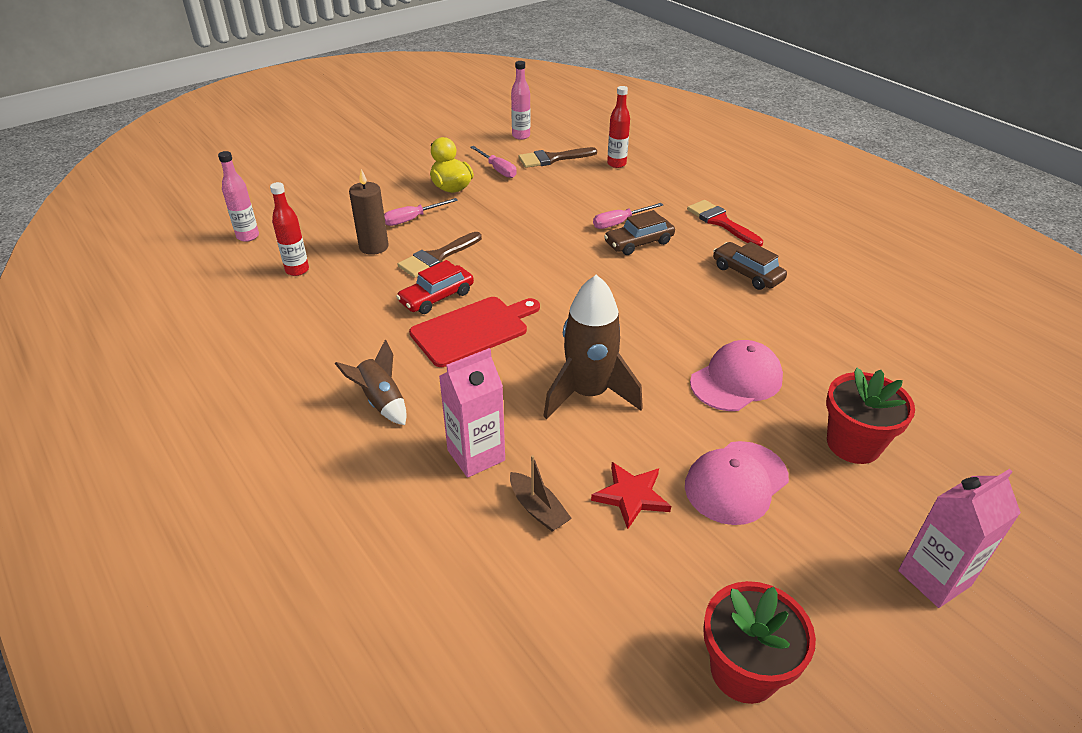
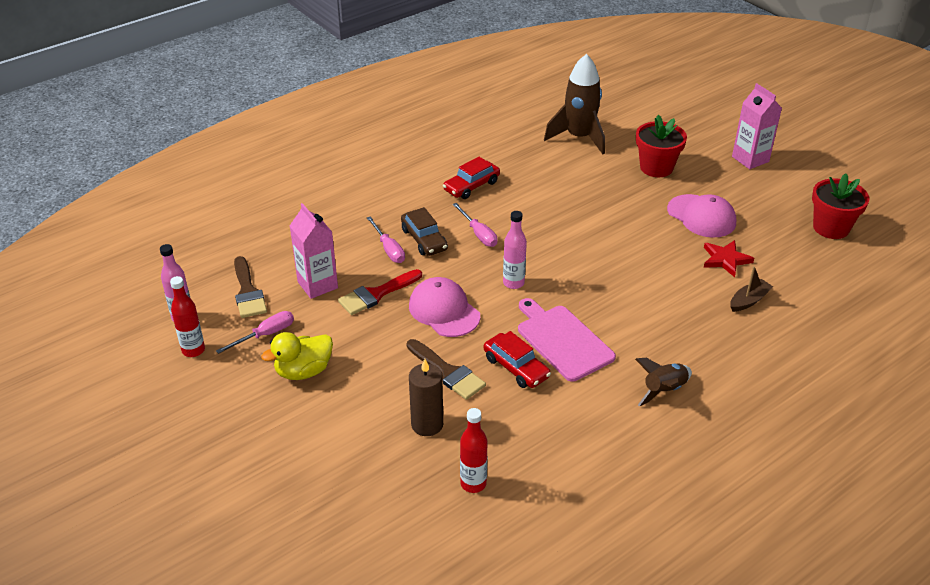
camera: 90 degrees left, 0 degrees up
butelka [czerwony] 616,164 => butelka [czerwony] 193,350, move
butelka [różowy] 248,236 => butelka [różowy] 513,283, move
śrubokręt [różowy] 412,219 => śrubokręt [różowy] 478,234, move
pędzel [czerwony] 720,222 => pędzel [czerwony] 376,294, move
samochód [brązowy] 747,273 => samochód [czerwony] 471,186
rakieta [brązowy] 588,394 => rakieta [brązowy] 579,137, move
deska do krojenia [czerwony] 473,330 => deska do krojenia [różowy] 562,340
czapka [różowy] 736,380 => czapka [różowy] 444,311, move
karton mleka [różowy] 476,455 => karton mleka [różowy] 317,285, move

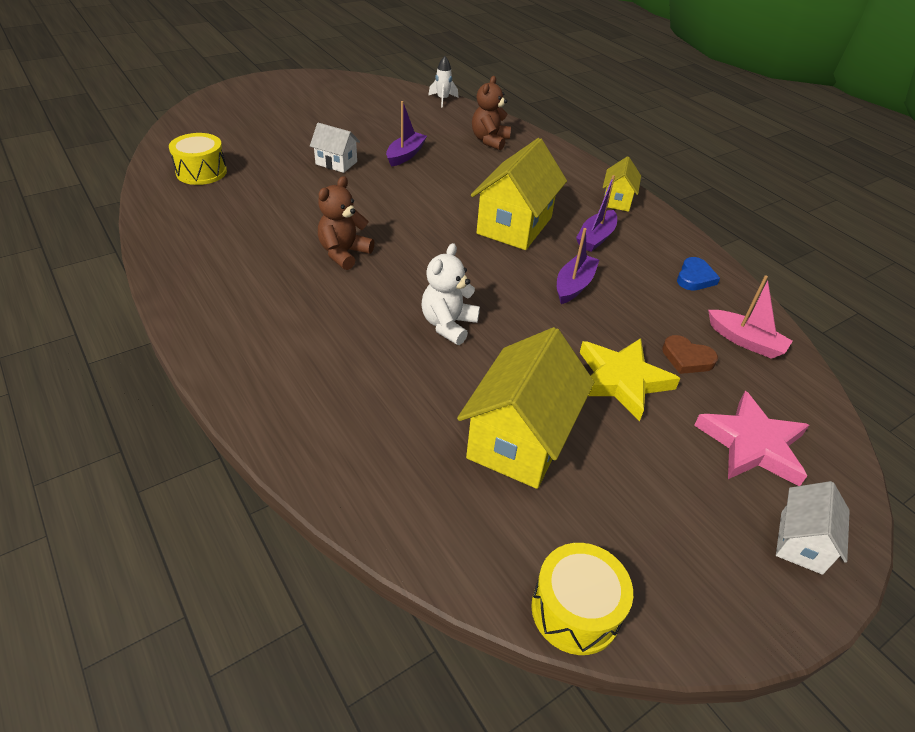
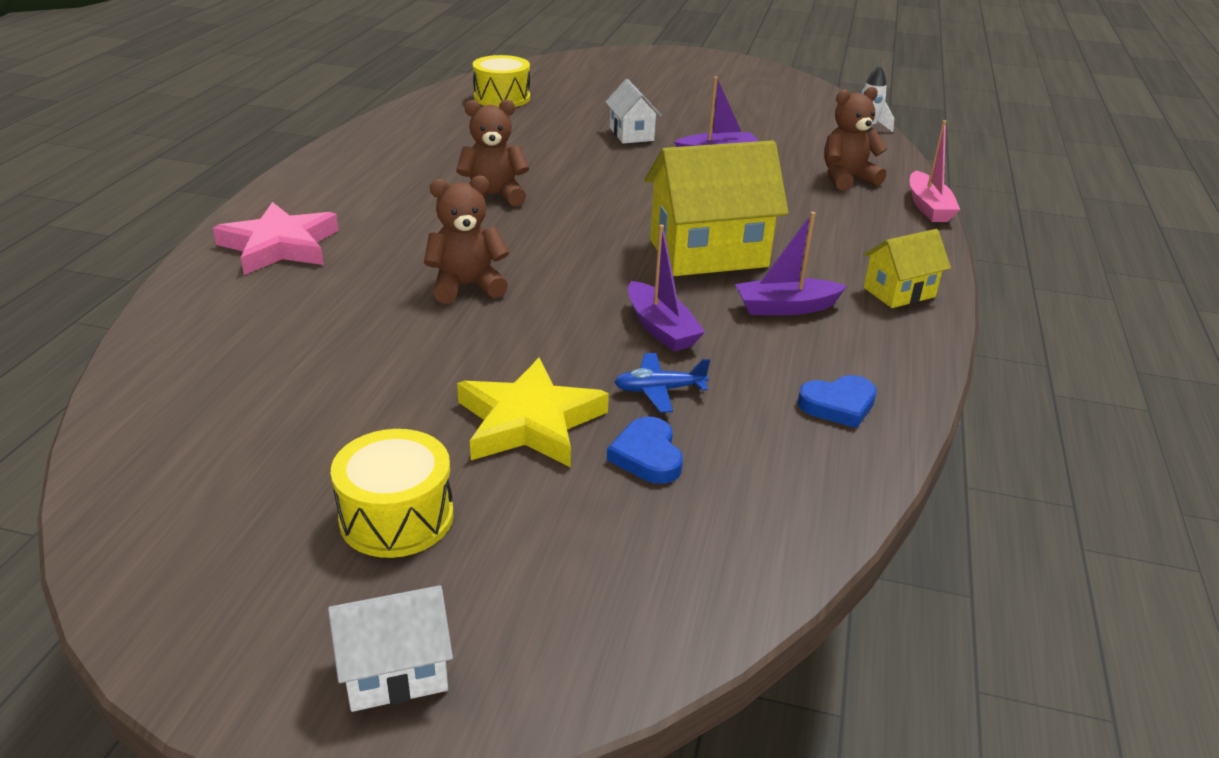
camera: 50 degrees right, 10 degrees down
łódka [fioletowy] 574,285 => łódka [fioletowy] 660,328, 75 degrees clockwise
miś [biały] 448,325 => miś [brązowy] 466,286
łódka [różowy] 745,341 => łódka [różowy] 928,207, move
domek [żółty] 519,439 => nothing
serce [brązowy] 687,358 => serce [niebieski] 647,456
gwiazda [różowy] 751,444 => gwiazda [różowy] 280,246, move
bęben [żółty] 575,610 => bęben [żółty] 396,517, move
nothing => samolot [niebieski] 659,390

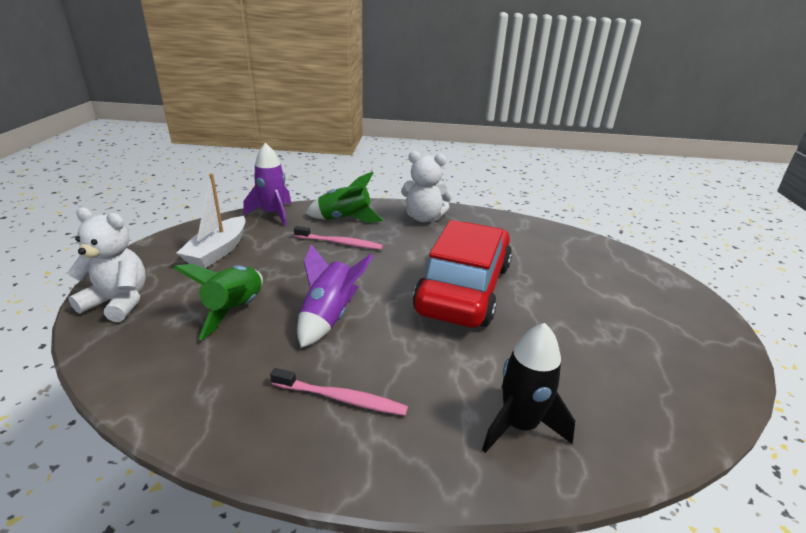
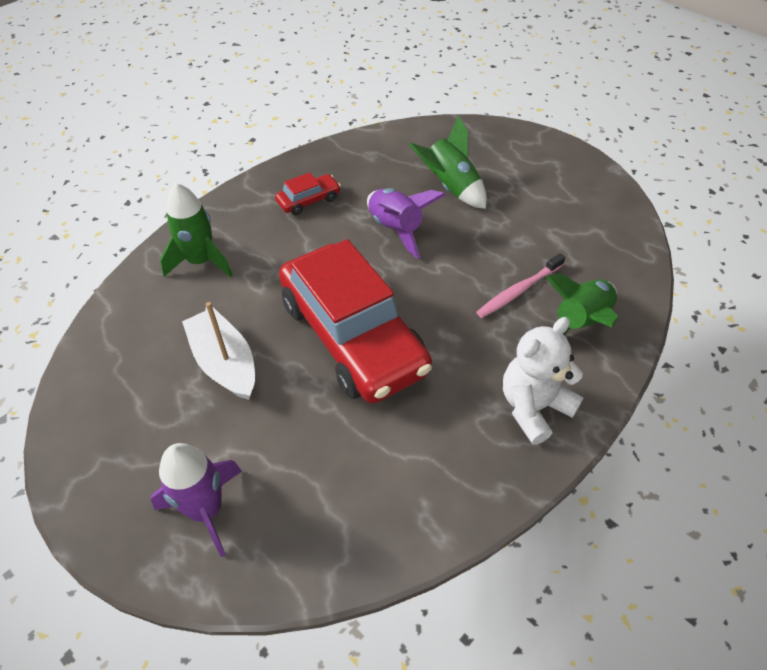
camera: 130 degrees right, 20 degrees up
rakieta [fioletowy] 273,214 => rakieta [fioletowy] 206,510, move
łódka [biały] 218,251 => łódka [biały] 225,363, move
miś [biały] 118,302 => nothing
rakieta [czarny] 519,425 => rakieta [zielony] 201,261
szczoteczka do zębów [różowy] 341,398 => samochód [czerwony] 309,200

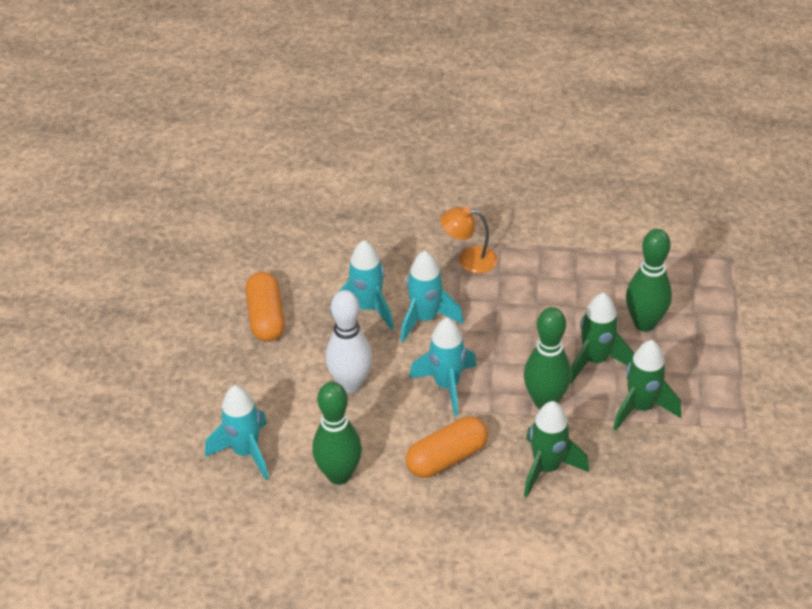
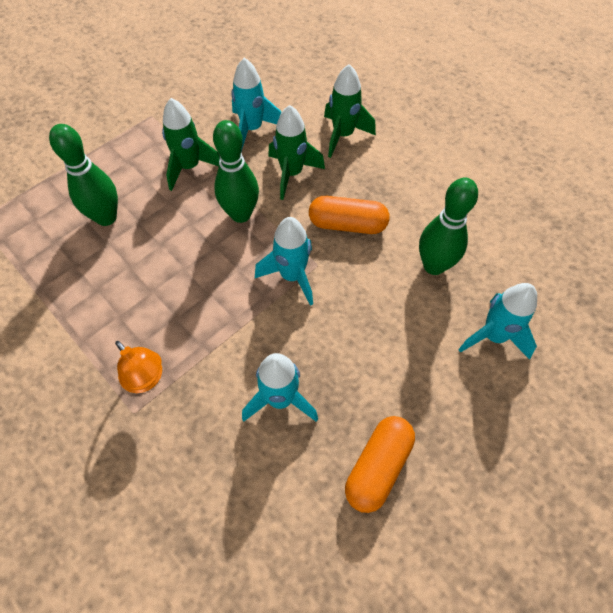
camera: 140 degrees left, 15 degrees up
rakieta [turkusowy] 425,319 => rakieta [turkusowy] 252,129, move
kręgiel [biały] 350,384 => nothing
rakieta [zielony] 595,361 => rakieta [zielony] 343,135, move

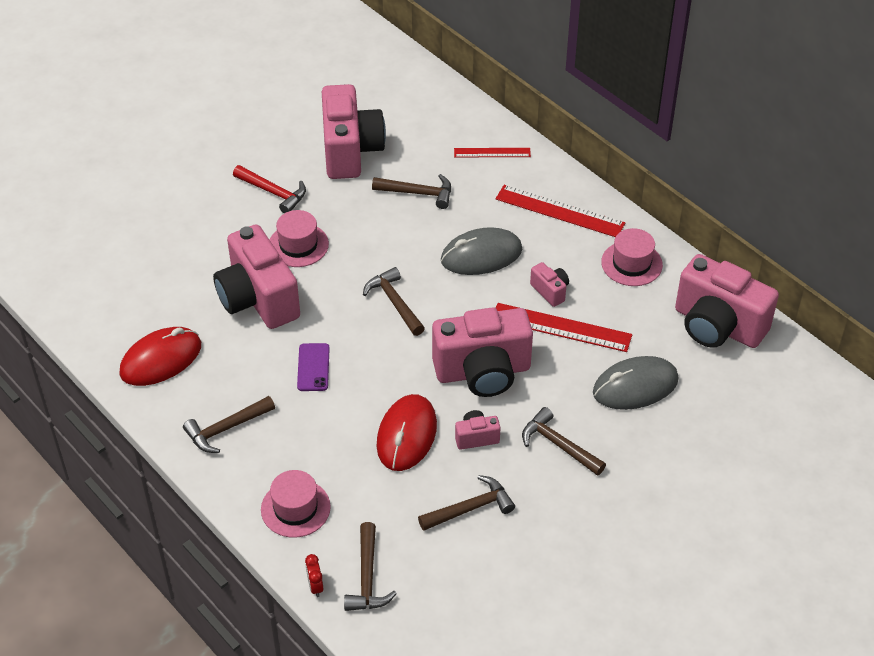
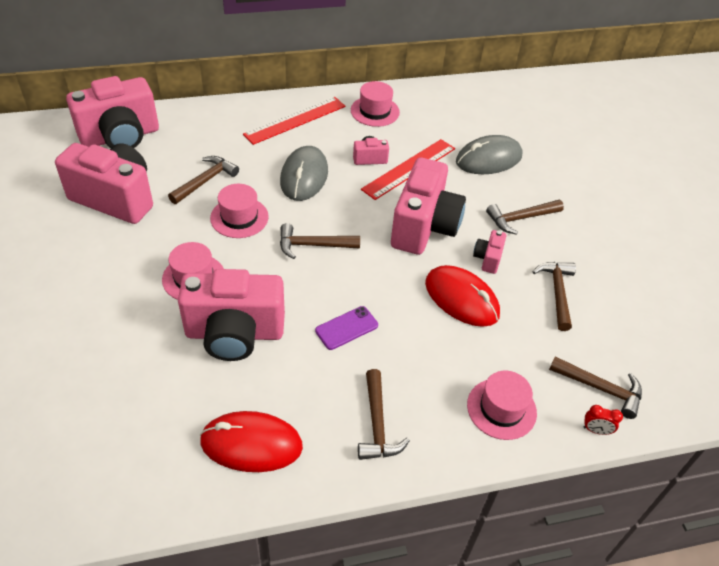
camera: 65 degrees left, 0 degrees up
linijka [czerwony] 492,152 => nothing
młotek [czerwony] 273,192 => nothing
aparat fotograficzny [różowy] 717,326 => aparat fotograficzny [różowy] 120,137, move
myszka [czerwony] 161,359 => myszka [czerwony] 251,444, 75 degrees counterclockwise
telefon [fioletowy] 313,367 => telefon [fioletowy] 346,328, 60 degrees counterclockwise
myszka [szary] 635,386 => myszka [szary] 488,159, 60 degrees clockwise
nothing => kapelusz [różowy] 239,217

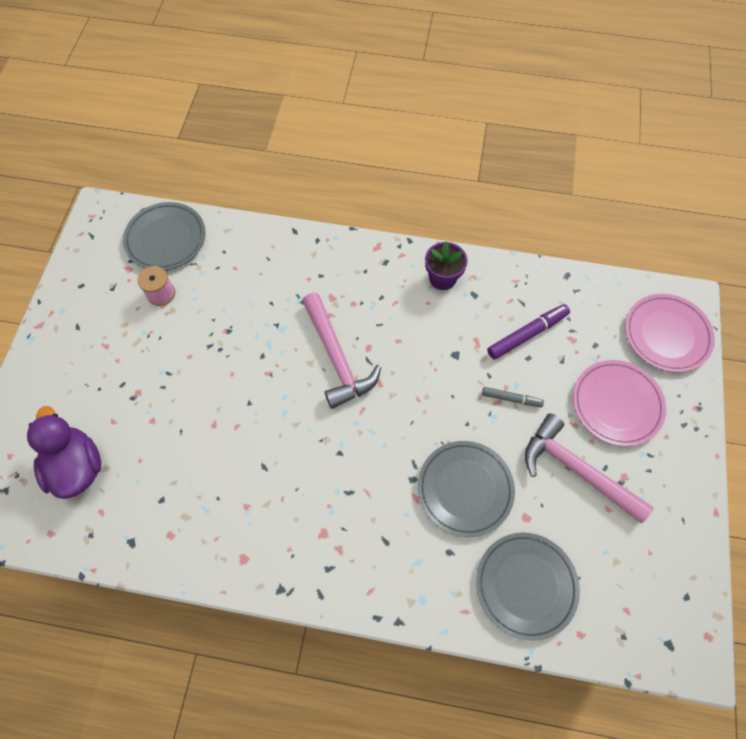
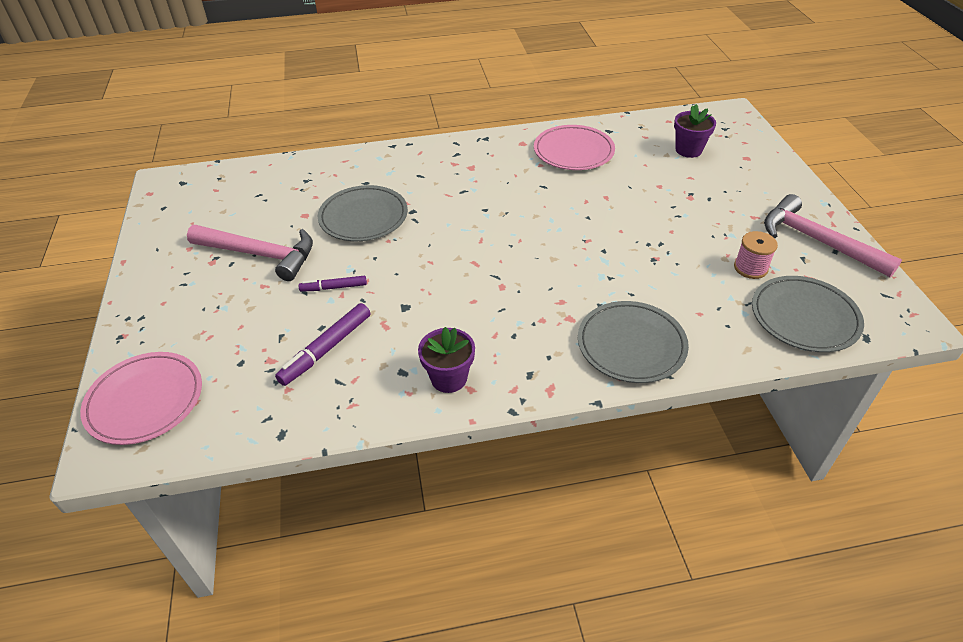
camera: 160 degrees right, 20 degrees down
młotek [różowy] 337,358 => młotek [różowy] 816,241, move
talerz [różowy] 616,404 => talerz [różowy] 573,151, move
flamaster [szary] 511,399 => flamaster [fioletowy] 334,287
kaczka [fioletowy] 77,466 => doniczka [fioletowy] 688,150
talerz [szary] 526,585 => talerz [szary] 631,345, move

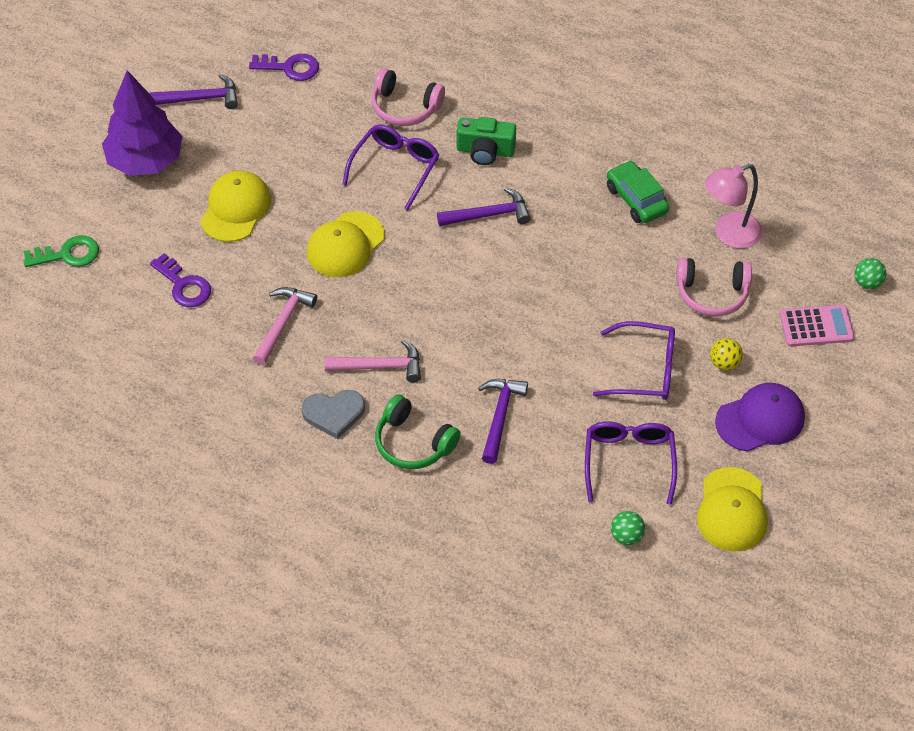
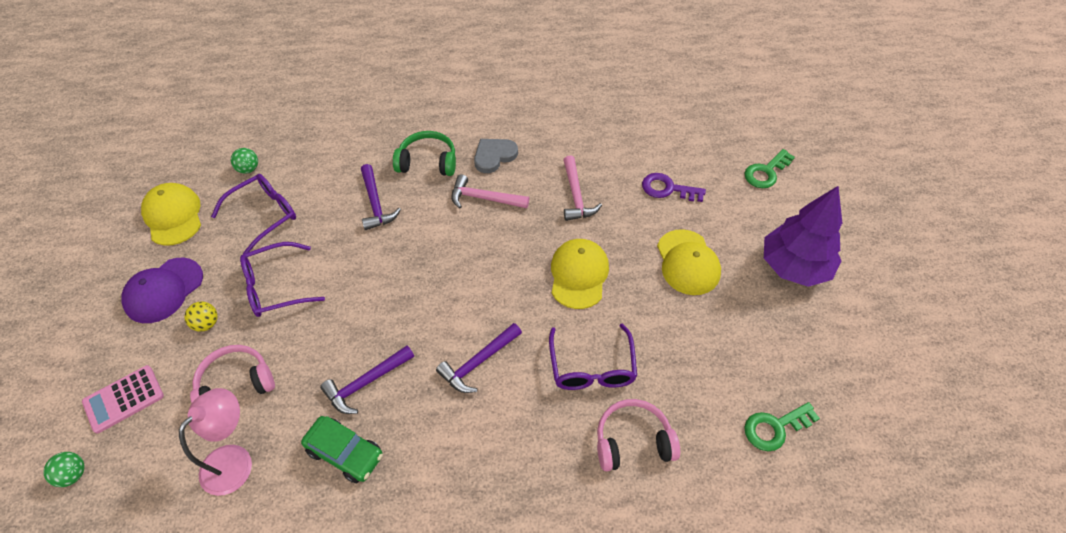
camera: 150 degrees right, 0 degrees up
klucz [fioletowy] 290,67 => klucz [zielony] 775,428
młotek [fioletowy] 201,98 => młotek [fioletowy] 366,383, move
aparat fotograficzny [zielony] 485,151 => nothing
młotek [różowy] 380,366 => młotek [różowy] 484,198, 45 degrees clockwise
okulary [fioletowy] 629,461 => okulary [fioletowy] 264,215, 105 degrees counterclockwise

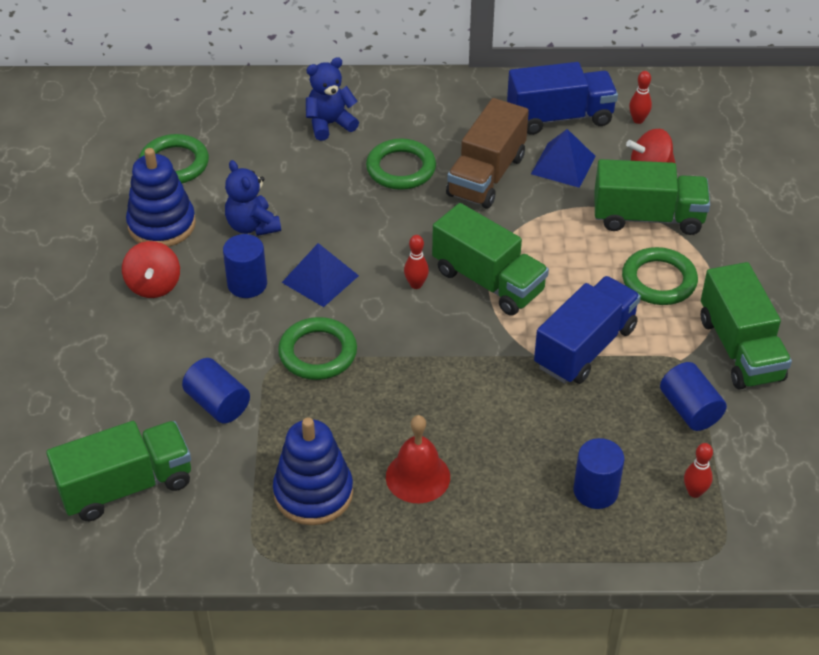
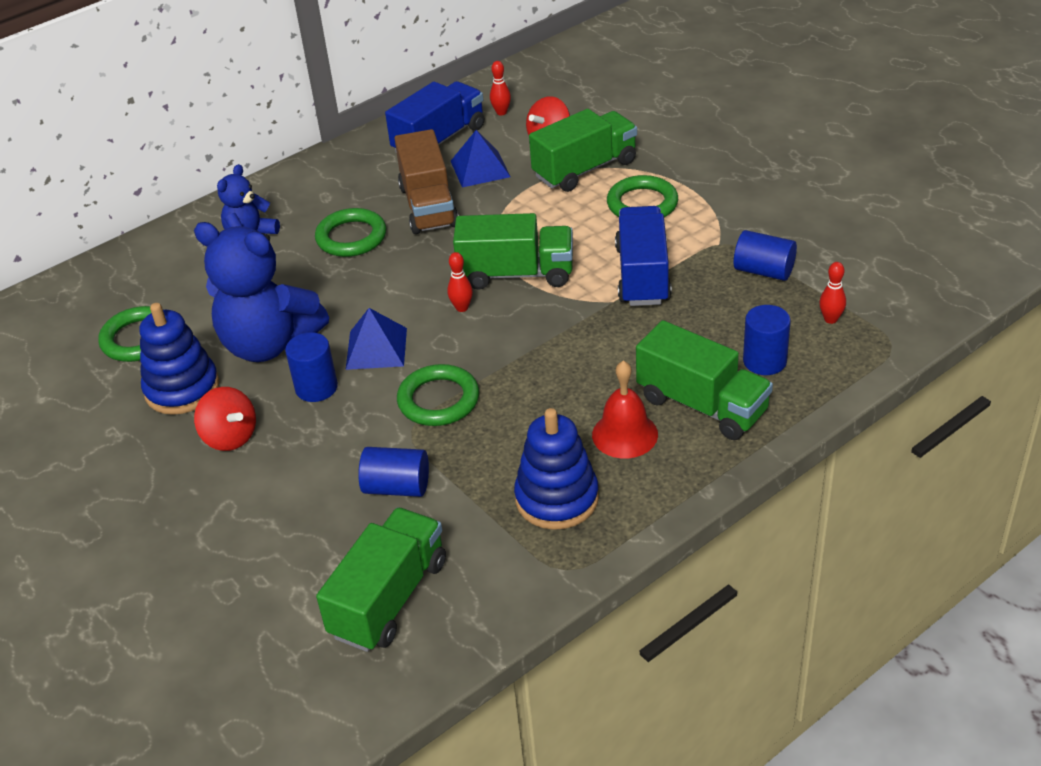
camera: 35 degrees left, 5 degrees down
miś [niebieski] 252,226 => miś [niebieski] 269,344, x1.83
ciężarówka [zielony] 740,349 => ciężarówka [zielony] 702,405, move

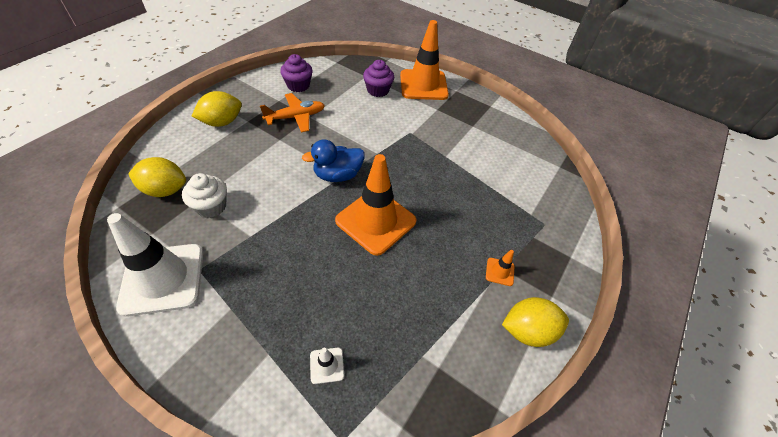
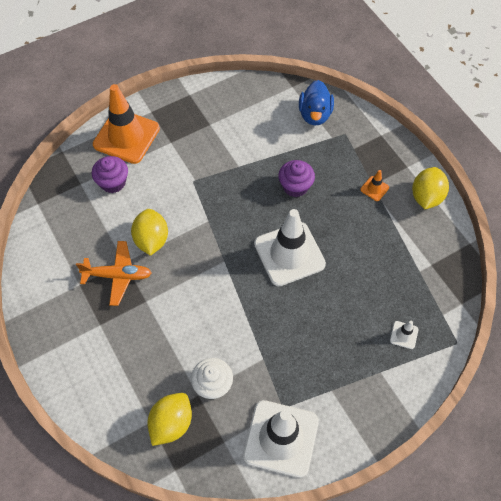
camera: 60 degrees left, 10 degrees up
muffinka [fioletowy] 298,85 => muffinka [fioletowy] 295,186, move
cytryna [żółty] 222,122 => cytryna [żółty] 151,240, move
samolot [pomarańczowy] 296,117 => samolot [pomarańczowy] 118,275, 90 degrees clockwise
kaczka [niebieski] 337,175 => kaczka [niebieski] 315,114, move
pachołek [pomarańczowy] 376,221 => pachołek [biały] 289,254

